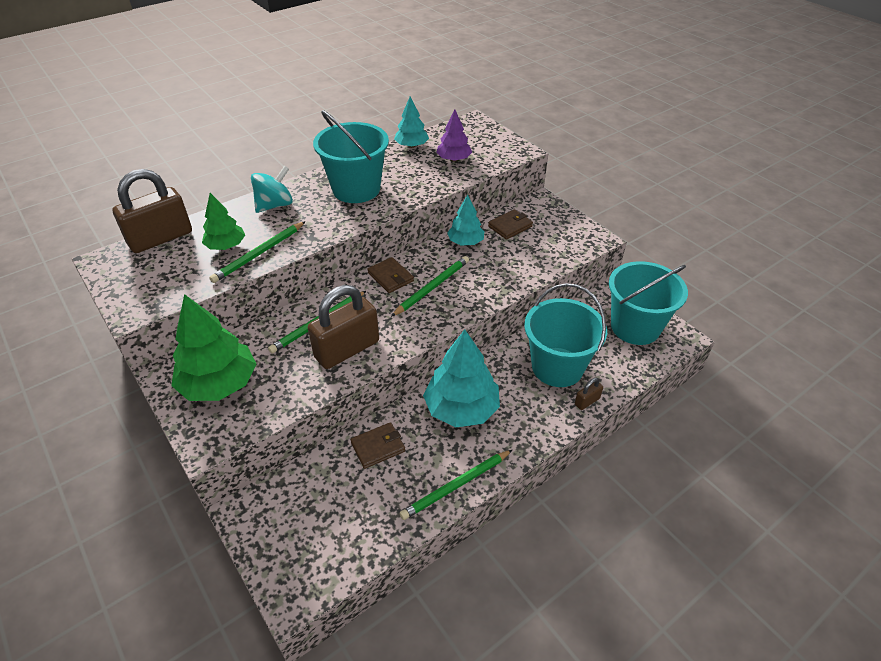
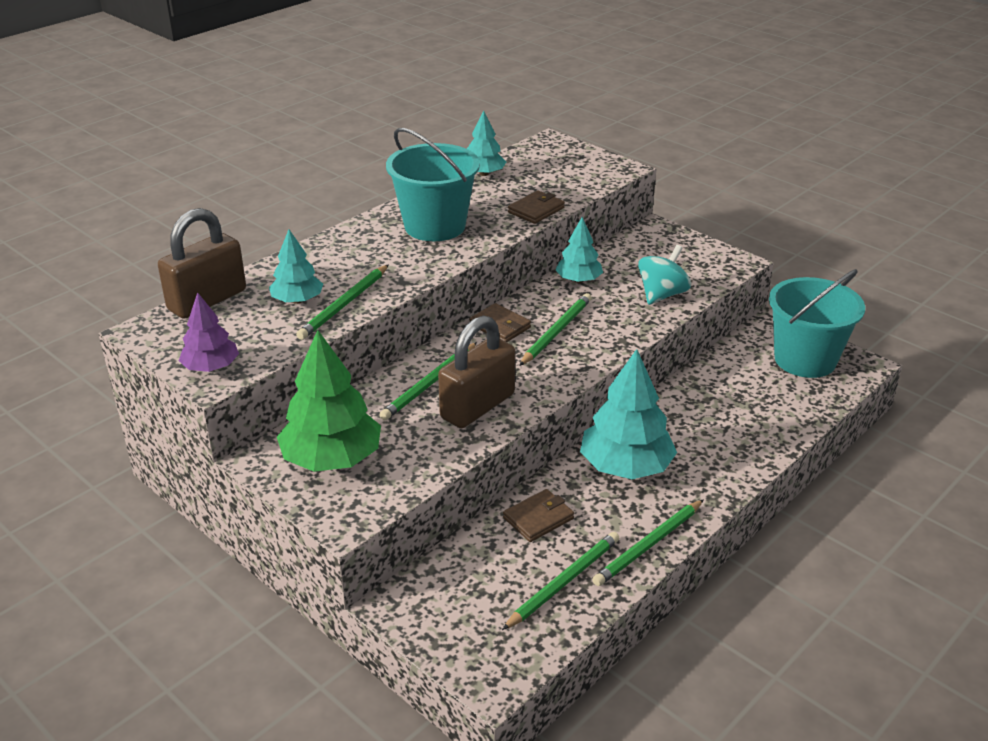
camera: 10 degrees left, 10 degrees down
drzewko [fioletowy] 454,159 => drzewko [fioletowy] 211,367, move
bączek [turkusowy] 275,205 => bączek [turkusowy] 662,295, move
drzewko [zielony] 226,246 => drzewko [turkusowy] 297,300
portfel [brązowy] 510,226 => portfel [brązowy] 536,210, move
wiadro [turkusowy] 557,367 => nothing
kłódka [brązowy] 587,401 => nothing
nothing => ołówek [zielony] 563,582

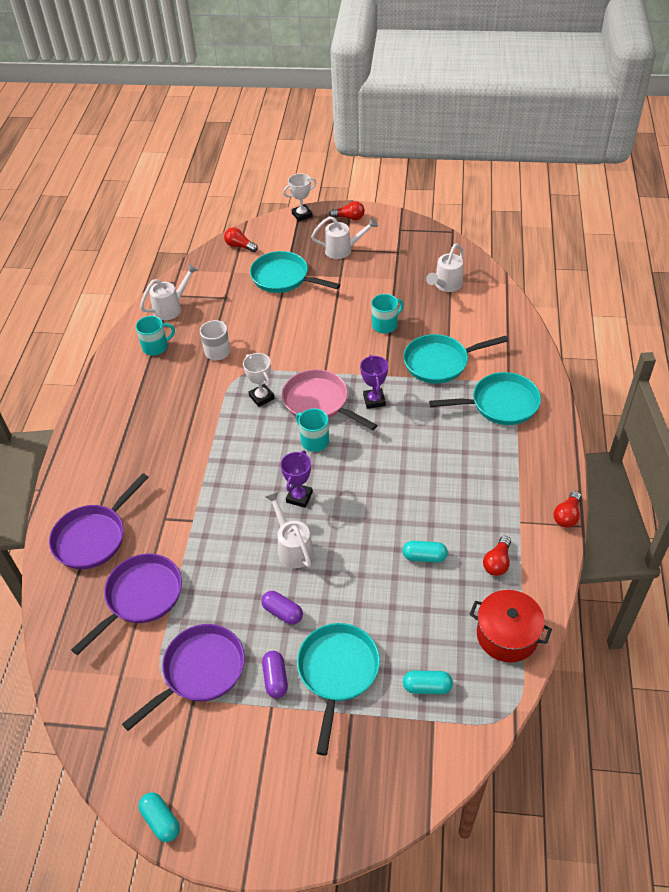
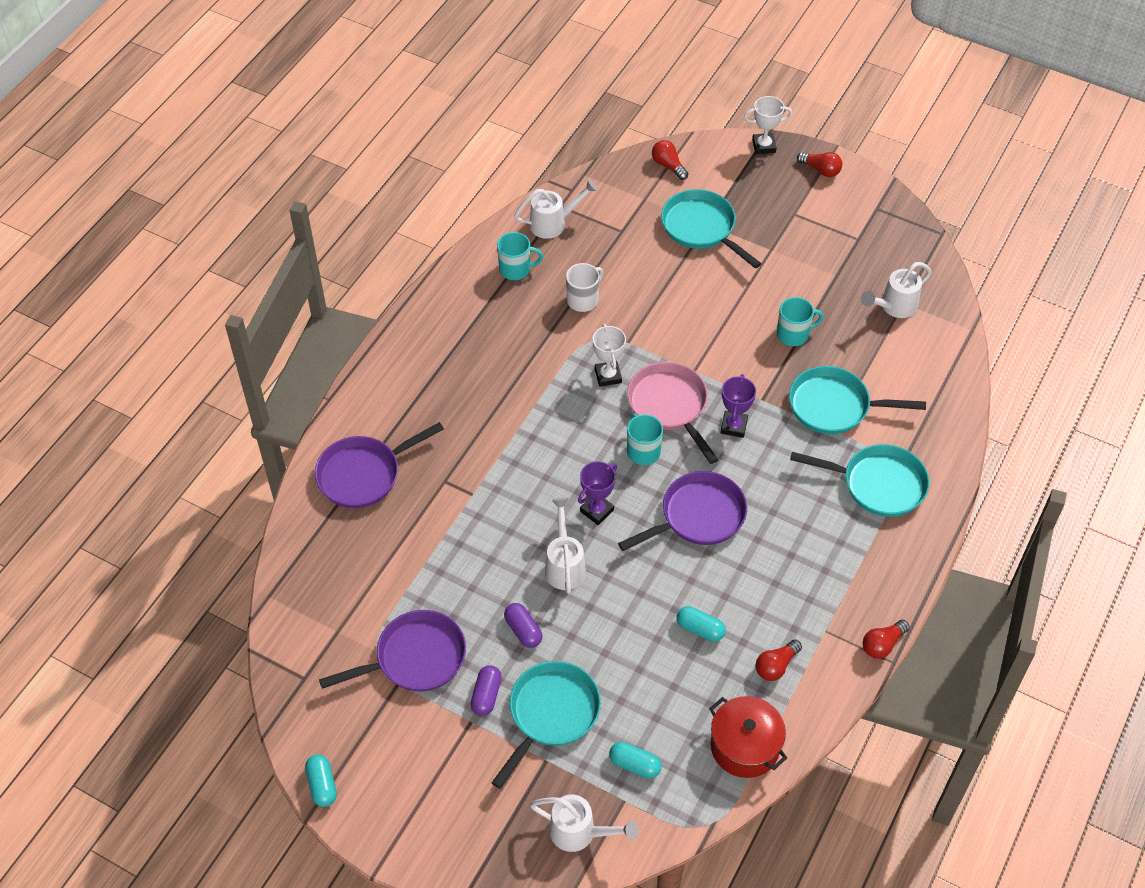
camera: 20 degrees right, 5 degrees up
konewka [biały] 343,250 => konewka [biały] 580,833, move
patelnia [fioletowy] 141,597 => patelnia [fioletowy] 698,516, move

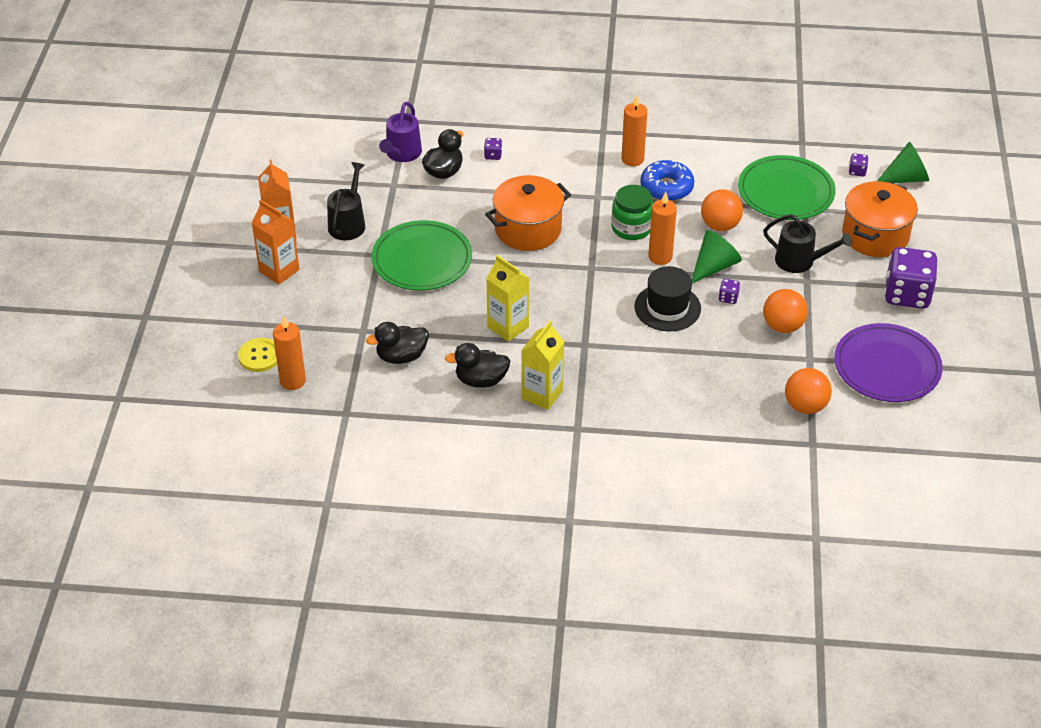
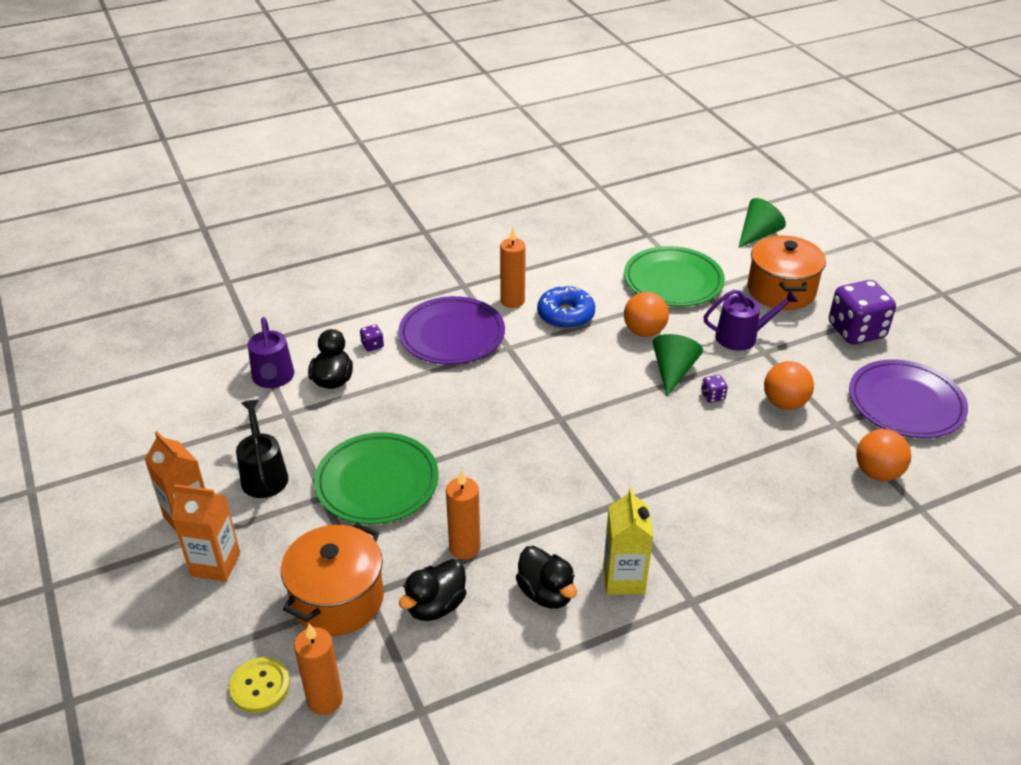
camera: 30 degrees left, 5 degrees down
kostka do gry [fioletowy] 857,171 => nothing
garnek [pomarańczowy] 528,229 => garnek [pomarańczowy] 337,599, move
słoik [zielony] 631,228 => nothing
świeca [pomarańczowy] 660,257 => świeca [pomarańczowy] 464,547, move
konewka [czarny] 799,261 => konewka [fioletowy] 741,337
karton mleka [żółty] 508,327 => nothing
kapelusz [czarny] 667,307 => nothing
kaczka [czarny] 481,380 => kaczka [czarny] 546,593, 90 degrees counterclockwise
nothing => talerz [fioletowy] 452,335

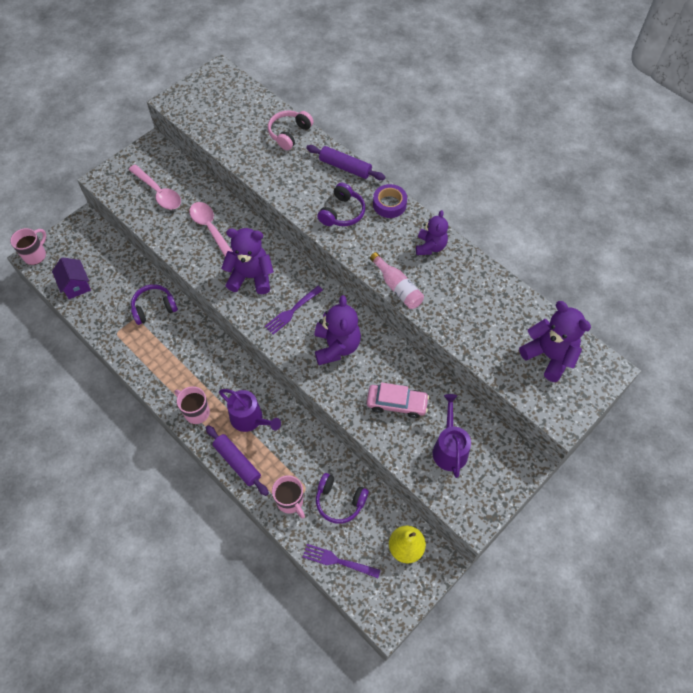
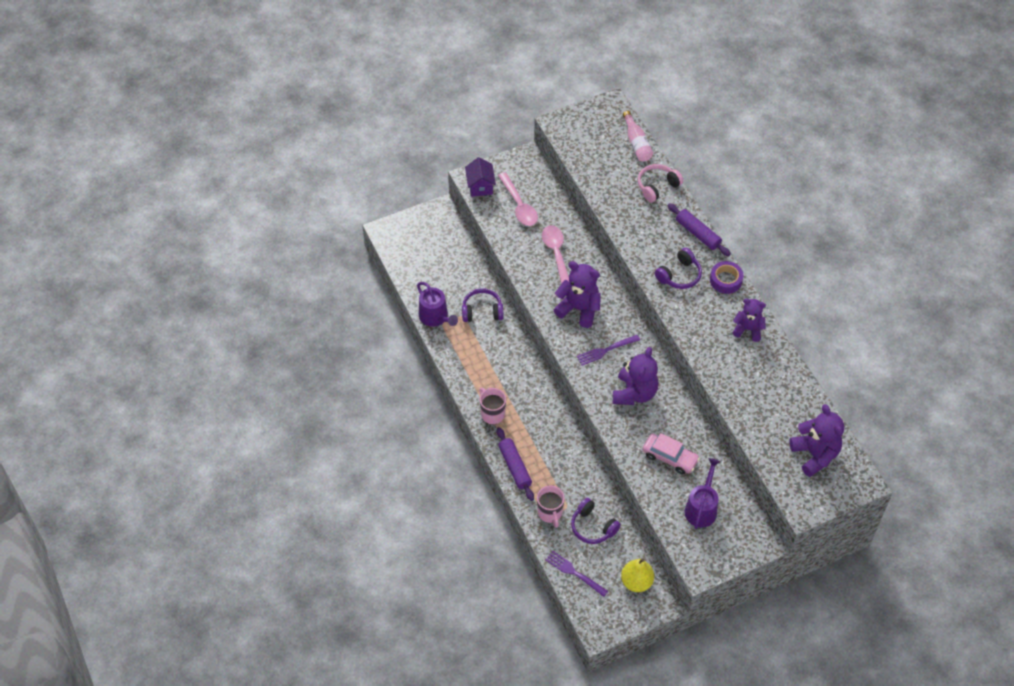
camera: 20 degrees right, 5 degrees down
miś [fioletowy] 430,246 => miś [fioletowy] 748,329, 105 degrees counterclockwise
kubek [różowy] 35,255 => nothing
butelka [różowy] 397,287 => butelka [różowy] 636,143, move
domek [fioletowy] 76,285 => domek [fioletowy] 480,186, move
konewka [fioletowy] 250,419 => konewka [fioletowy] 435,317, move

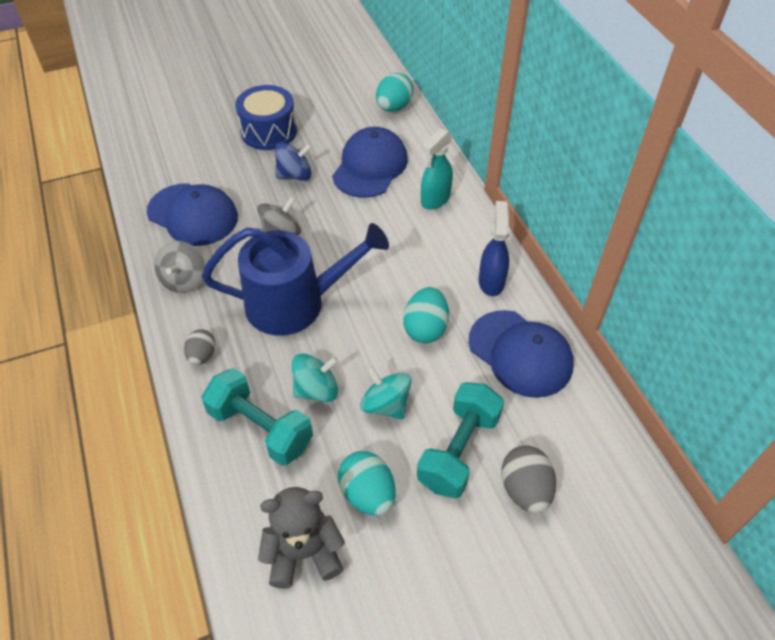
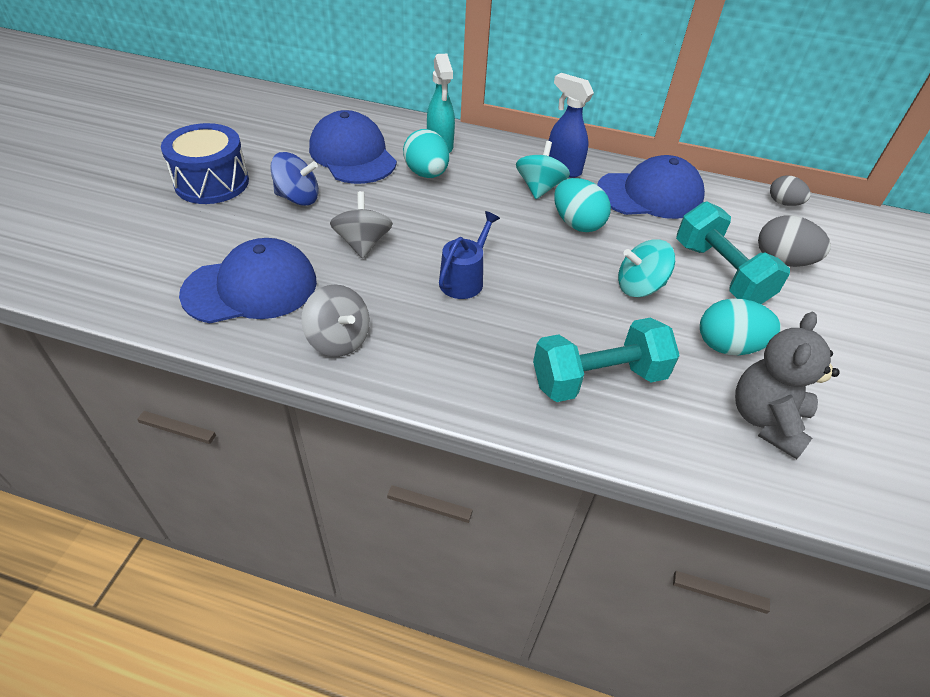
camera: 55 degrees left, 5 degrees down
jajko [turkusowy] 394,107 => jajko [turkusowy] 426,174, move
bączek [niebieski] 295,175 => bączek [niebieski] 298,198, 75 degrees clockwise
konewka [niebieski] 295,303 => konewka [niebieski] 464,279, x0.48
jajko [szary] 202,355 => jajko [szary] 783,203, move
bączek [turkusowy] 316,389 => bączek [turkusowy] 539,188, move

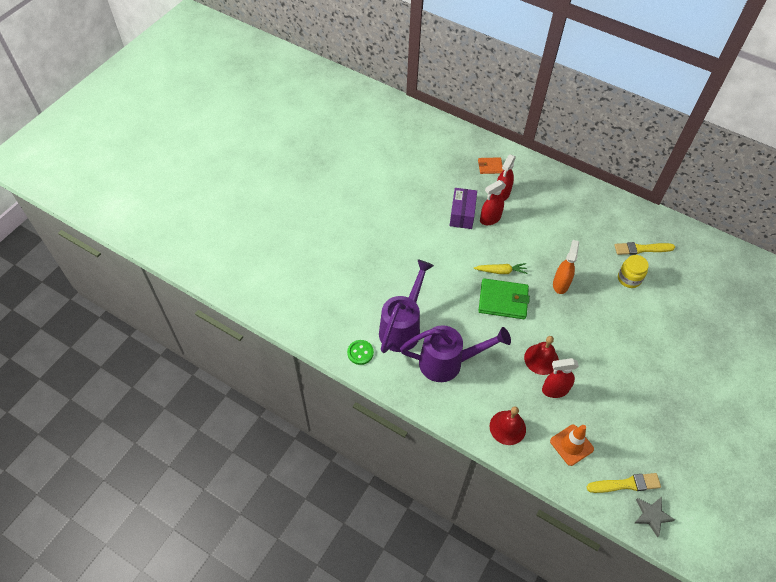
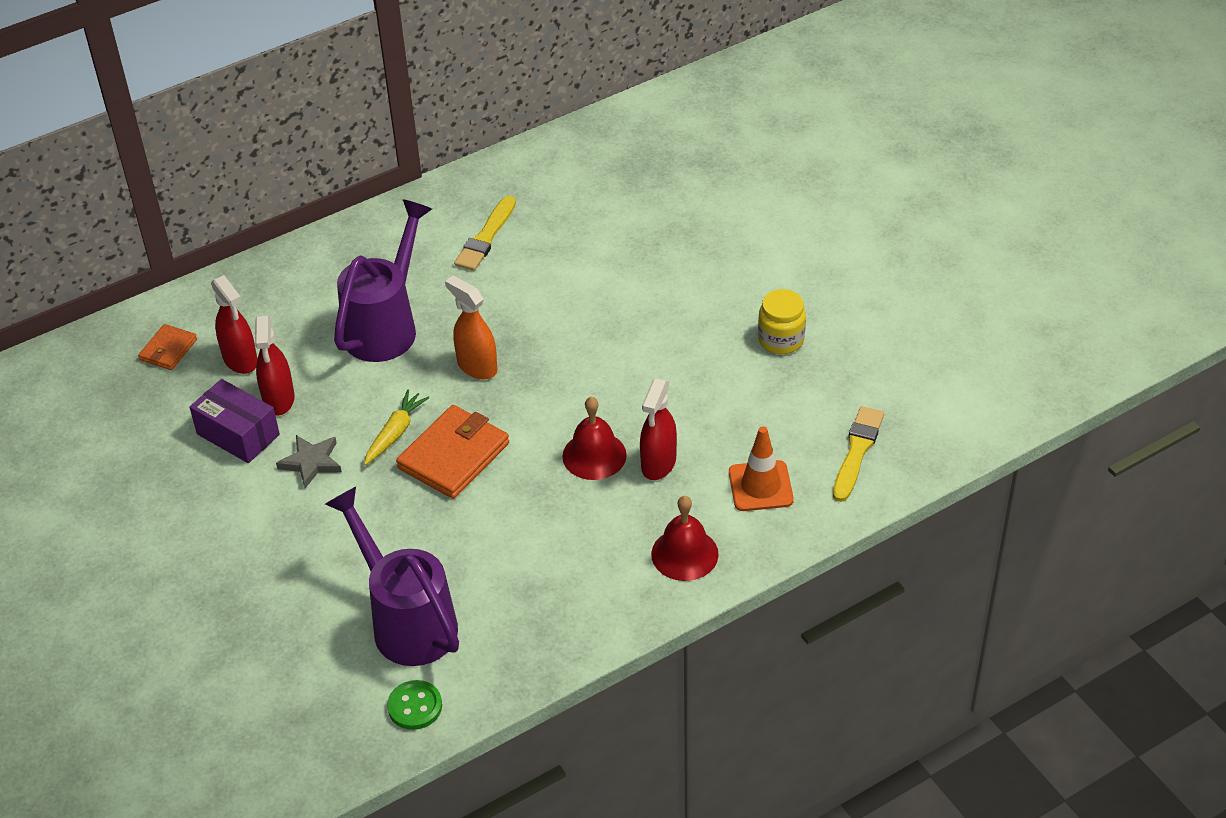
camera: 60 degrees left, 10 degrees down
słoik [żółty] 629,279 => słoik [żółty] 781,340, move
portfel [zielony] 503,300 => portfel [pomarańczowy] 453,456
konewka [fioletowy] 448,363 => konewka [fioletowy] 386,325, move
gwiazda [szary] 651,515 => gwiazda [szary] 311,462, move

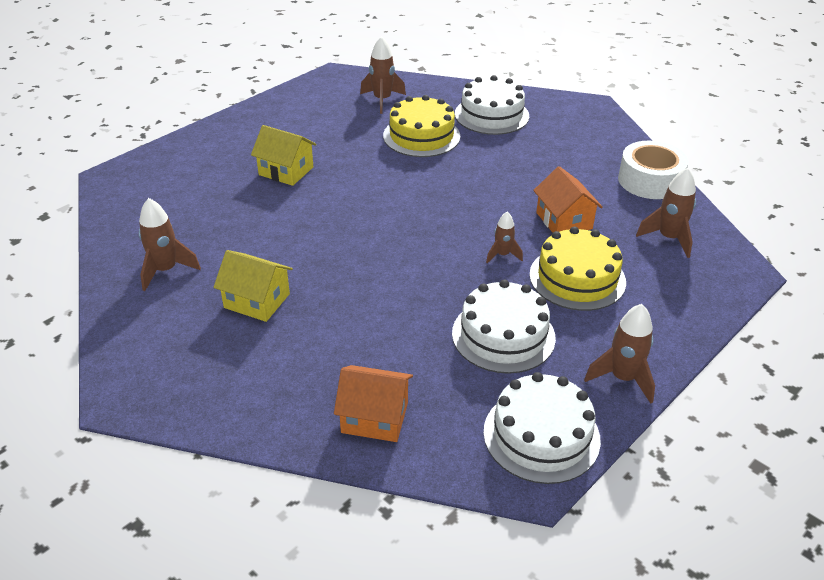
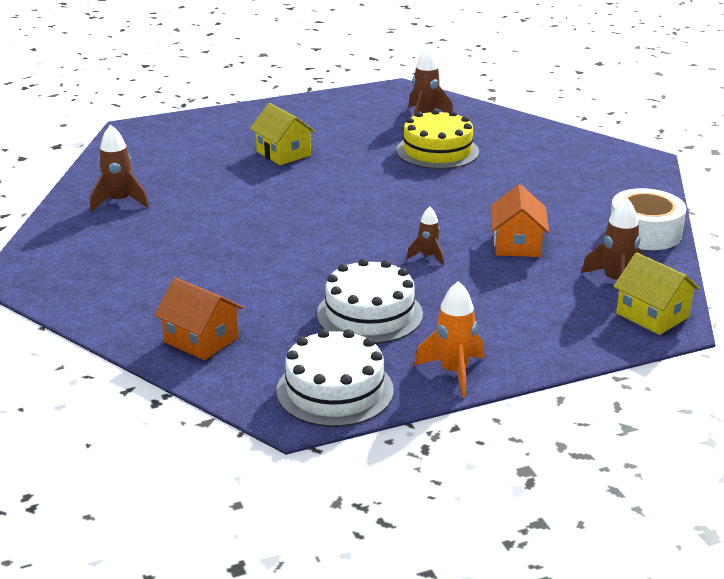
camera: 25 degrees right, 10 degrees down
tort [biały] 491,115 => nothing
tort [żółty] 577,278 => nothing
domek [żółty] 257,301 => domek [żółty] 652,315, move
rakieta [brązowy] 623,378 => rakieta [pomarańczowy] 453,372

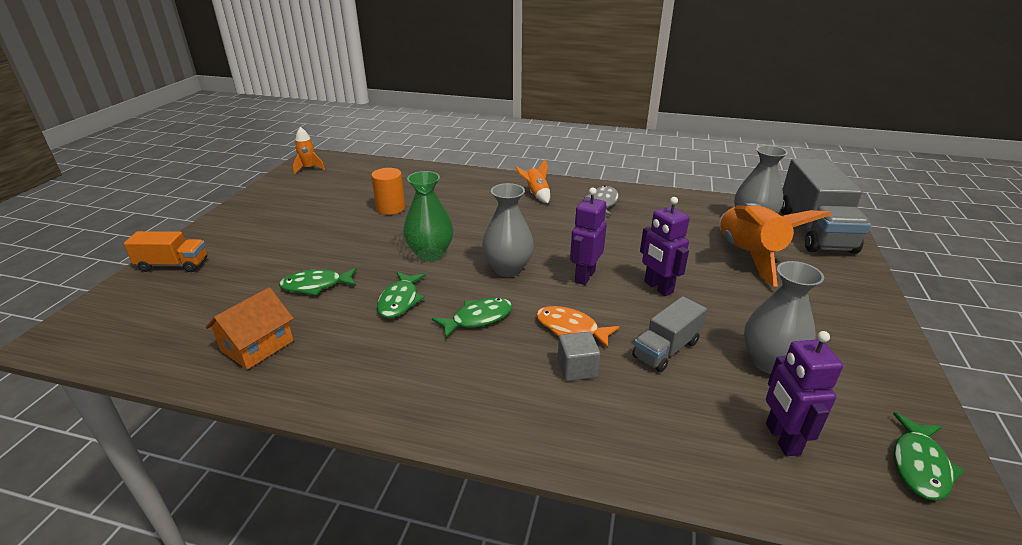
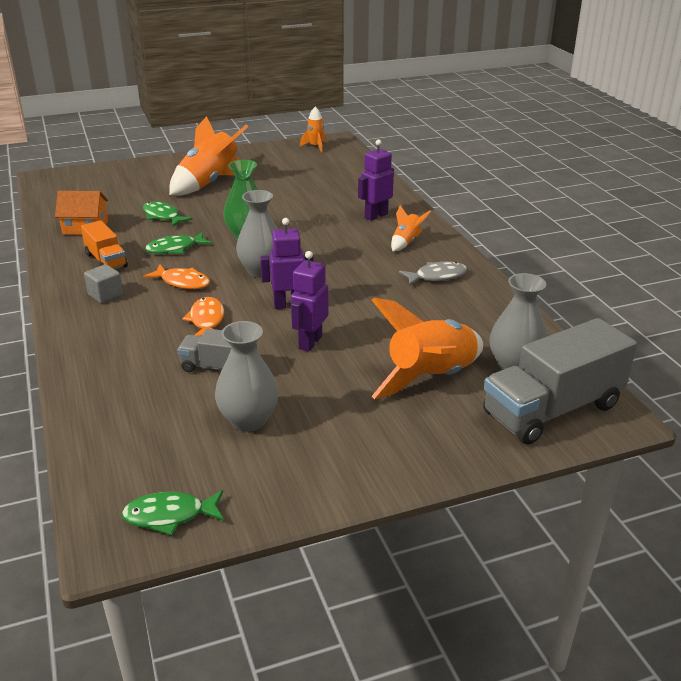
camera: 55 degrees right, 0 degrees up
walec [pomarańczowy] 390,208 => nothing
ciężarówka [pomarańczowy] 173,265 => ciężarówka [pomarańczowy] 106,260, move
ryba [zielony] 478,318 => ryba [pomarańczowy] 182,282
robot [fioletowy] 781,439 => robot [fioletowy] 376,216, move
sześcian [szary] 577,368 => sześcian [szary] 105,295, move
nothing => rakieta [pomarańczowy] 209,183

